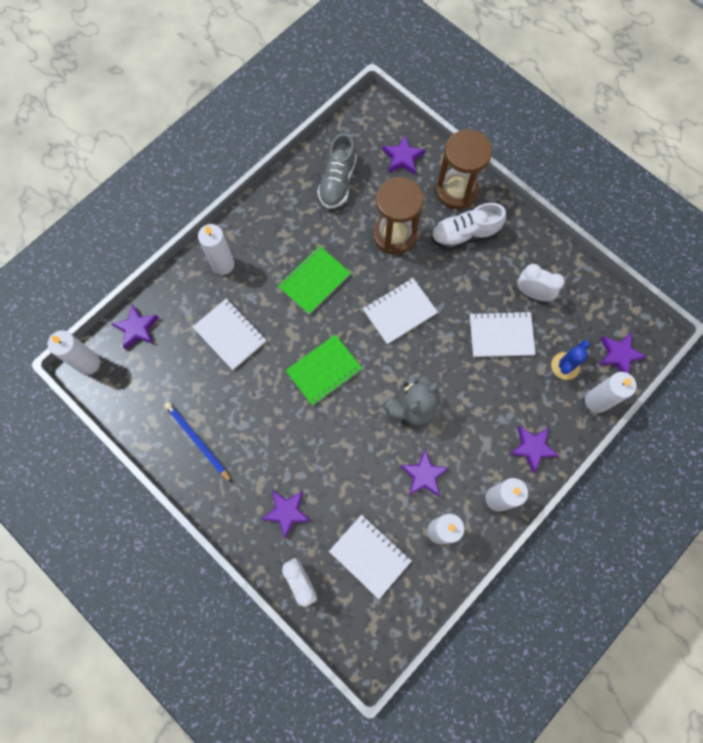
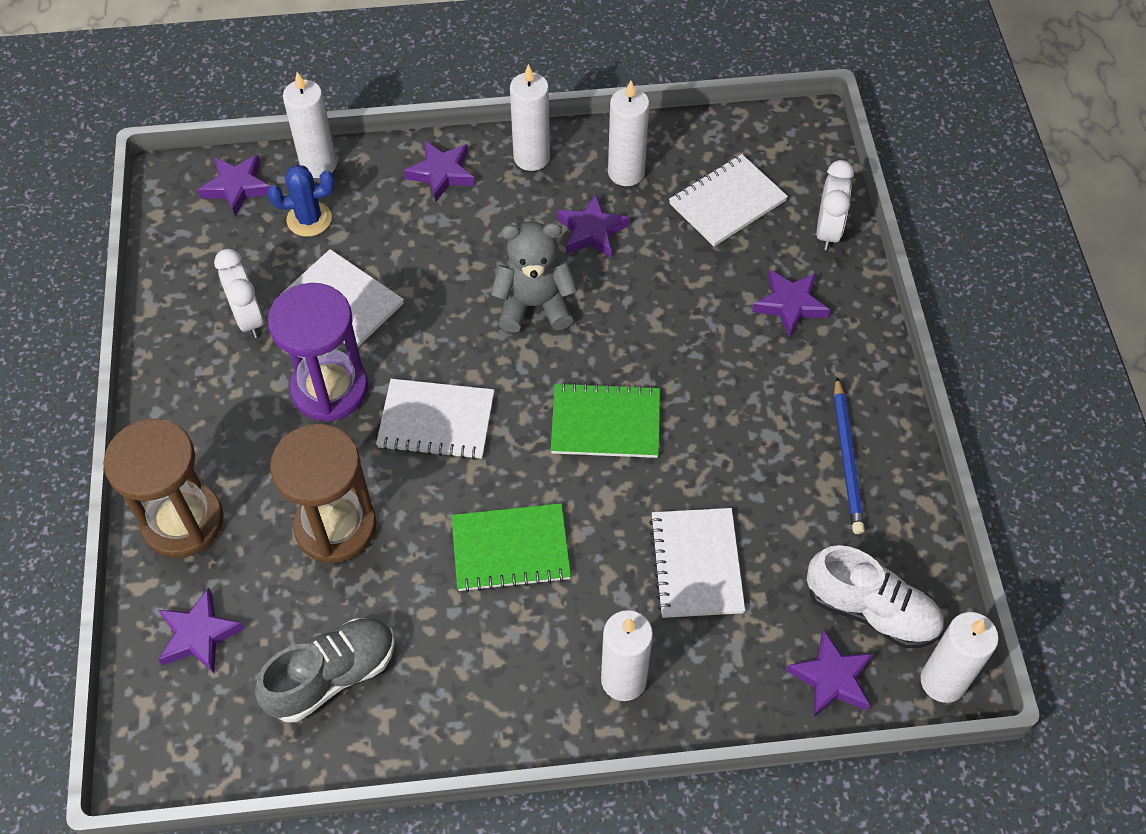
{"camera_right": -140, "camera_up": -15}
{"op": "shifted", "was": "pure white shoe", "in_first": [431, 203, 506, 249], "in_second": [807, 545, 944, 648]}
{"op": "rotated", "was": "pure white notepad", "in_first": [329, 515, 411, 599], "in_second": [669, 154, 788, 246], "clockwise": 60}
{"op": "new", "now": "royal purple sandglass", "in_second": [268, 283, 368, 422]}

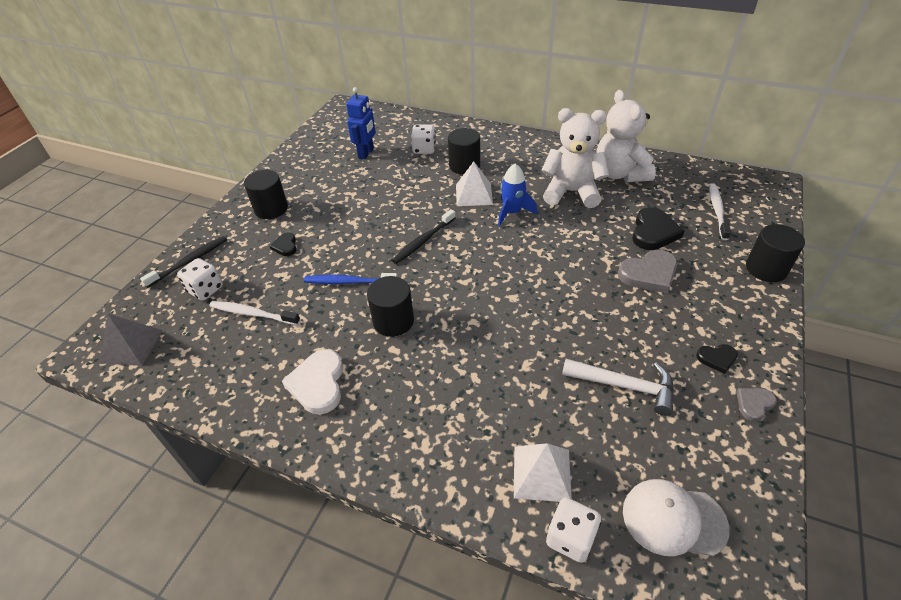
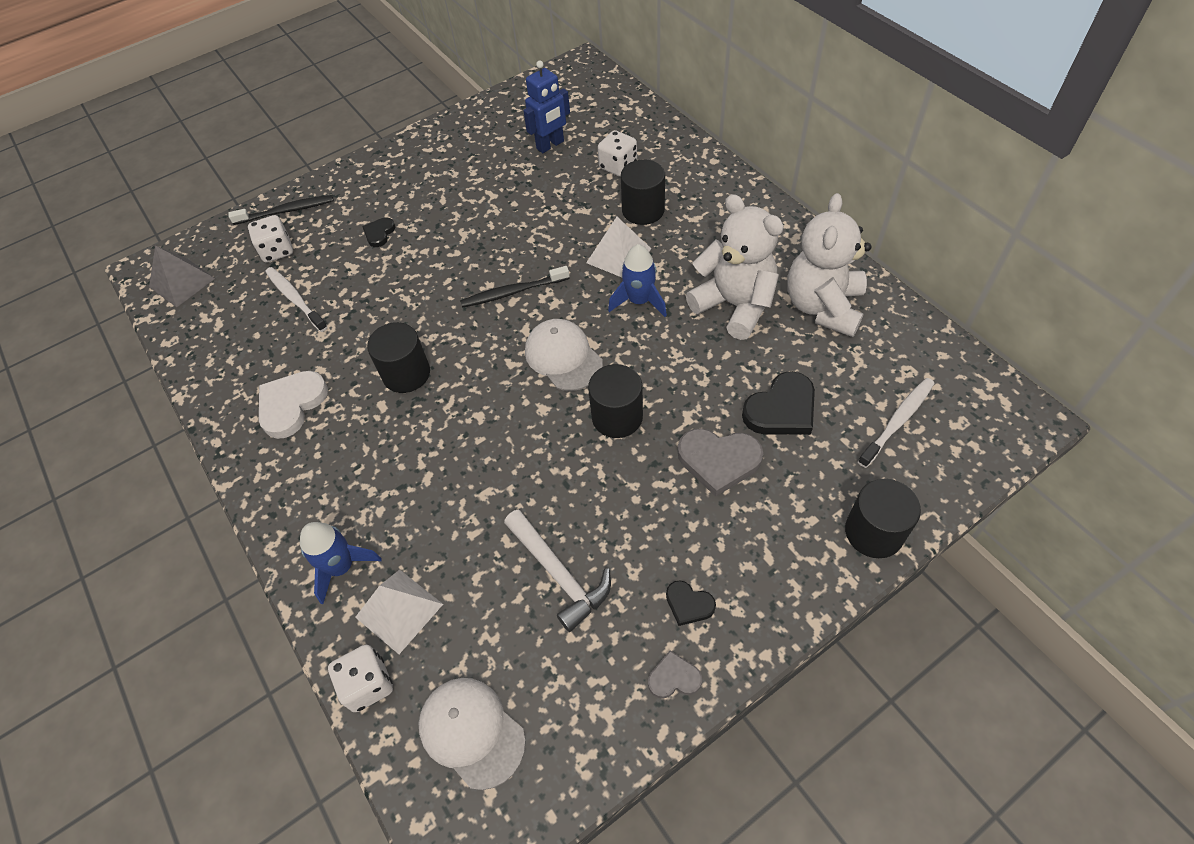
{"camera_right": 35, "camera_up": 10}
{"op": "shifted", "was": "jet-black cylinder shape", "in_first": [244, 170, 288, 219], "in_second": [588, 364, 643, 438]}
{"op": "gone", "was": "blue toothbrush", "in_first": [304, 273, 398, 284]}
{"op": "new", "now": "pure white baseball cap", "in_second": [525, 319, 603, 391]}
{"op": "new", "now": "blue spaceship", "in_second": [300, 522, 382, 604]}

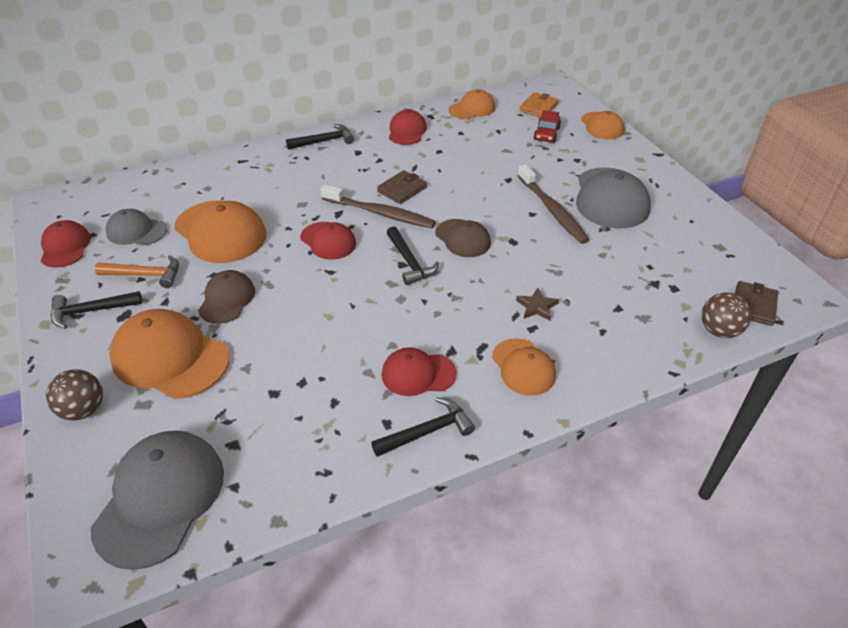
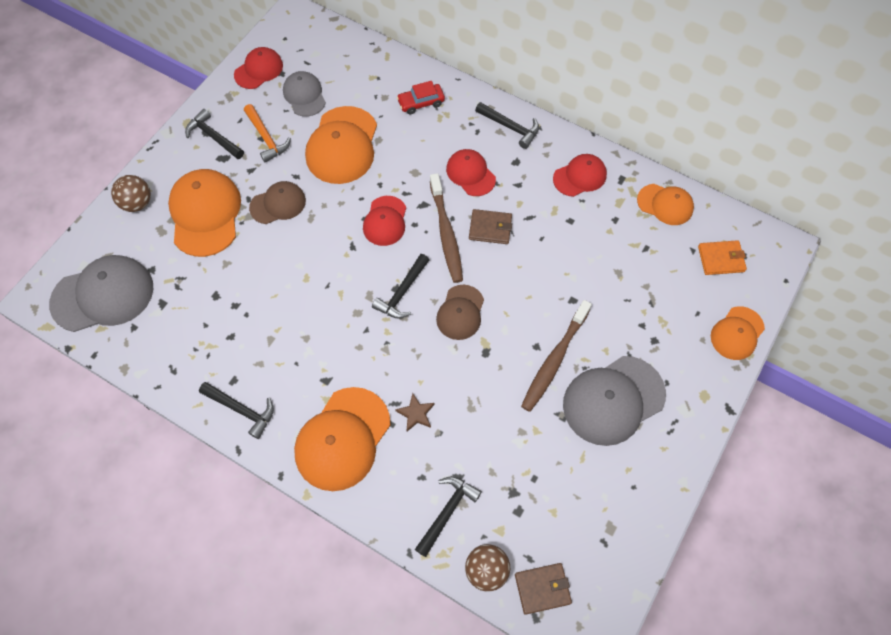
{"camera_right": 55, "camera_up": 20}
{"op": "shifted", "was": "scarlet toy car", "in_first": [534, 110, 561, 143], "in_second": [397, 81, 445, 114]}
{"op": "scaled", "was": "orange baseball cap", "in_first": [492, 339, 556, 396], "in_second": [294, 387, 390, 491], "ratio": 1.69}
{"op": "shifted", "was": "scarlet baseball cap", "in_first": [382, 347, 457, 396], "in_second": [446, 149, 496, 196]}
{"op": "new", "now": "jet-black claw hammer", "in_second": [415, 476, 482, 557]}

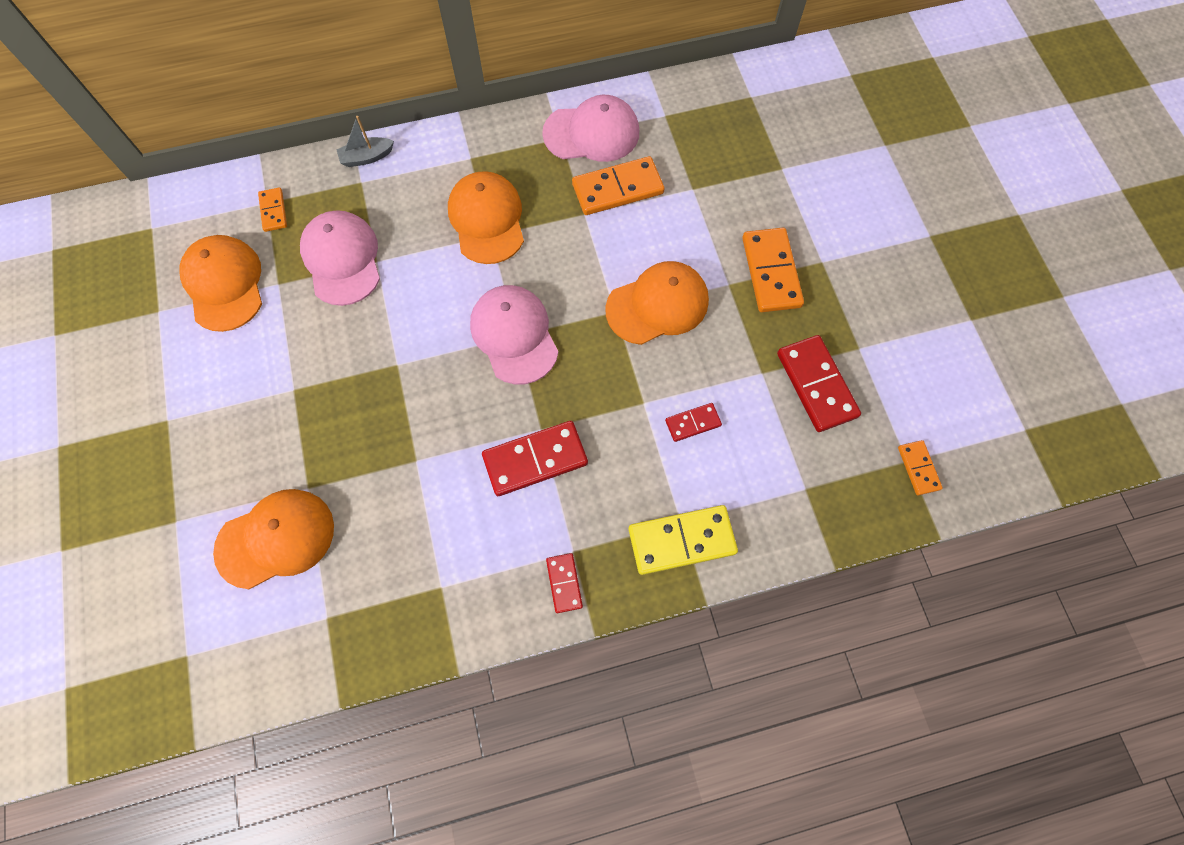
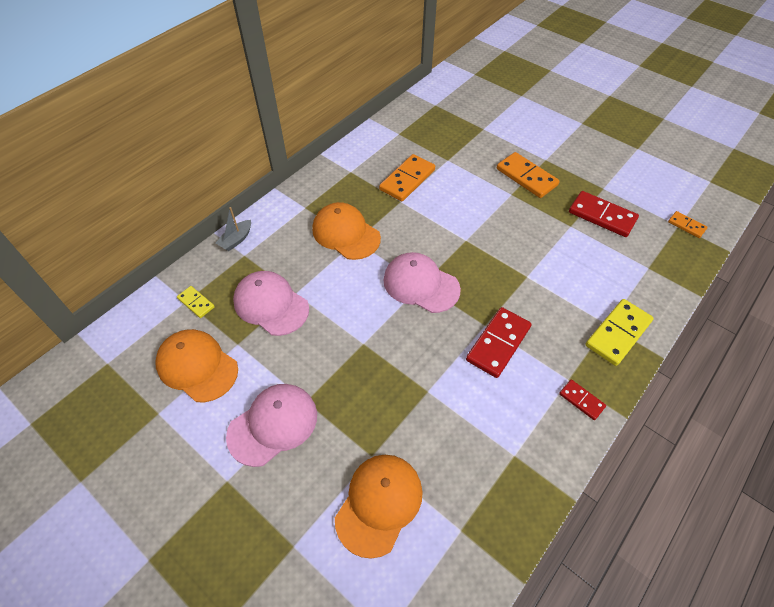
{"camera_right": -35, "camera_up": -15}
{"op": "shifted", "was": "rose-pink baseball cap", "in_first": [542, 95, 639, 162], "in_second": [226, 384, 317, 467]}
{"op": "repainted", "was": "orange domino piece", "now": "yellow domino piece", "in_first": [258, 187, 287, 232], "in_second": [177, 286, 215, 318]}
{"op": "gone", "was": "orange baseball cap", "in_first": [605, 261, 709, 345]}
{"op": "gone", "was": "scarlet domino piece", "in_first": [665, 403, 722, 442]}

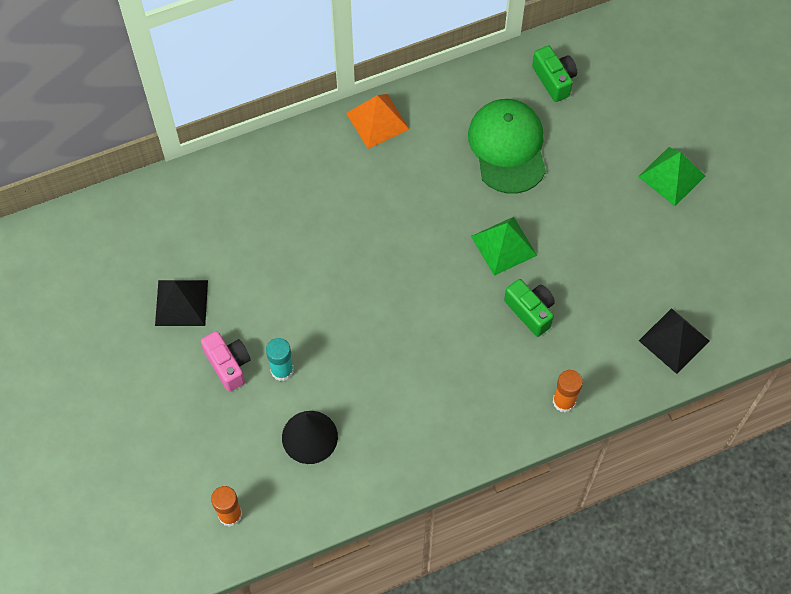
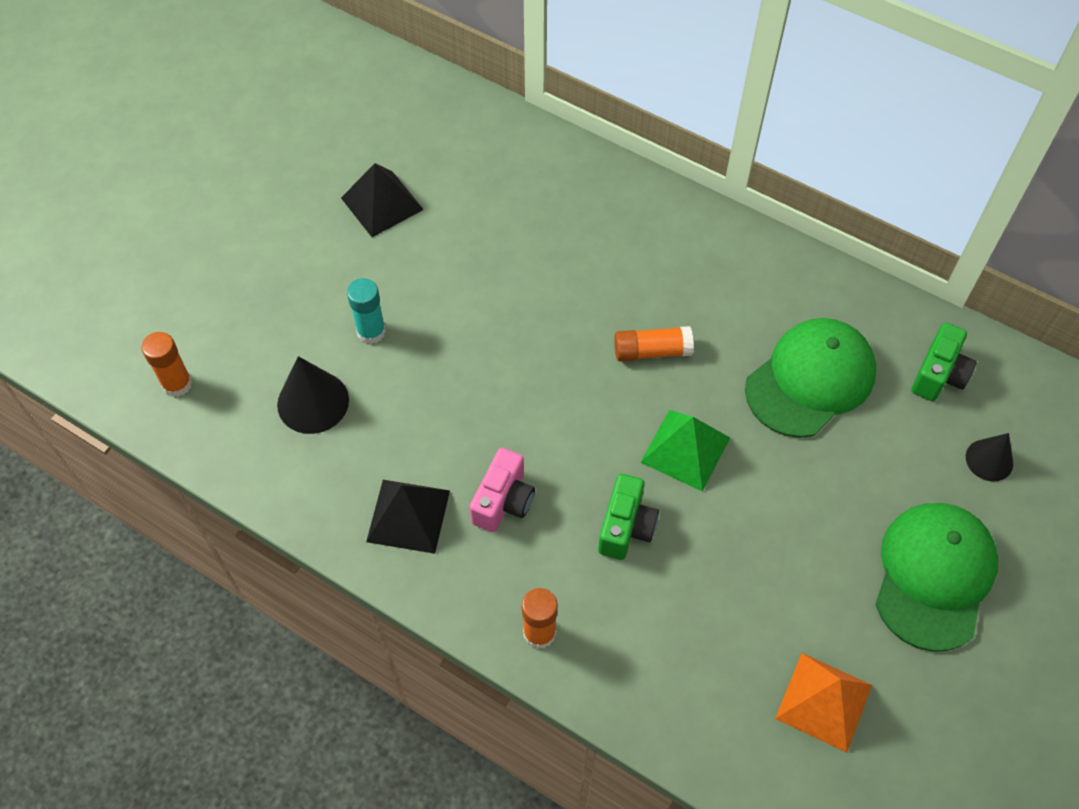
{"camera_right": 55, "camera_up": -5}
{"op": "shifted", "was": "orange solid pyramid", "in_first": [346, 94, 409, 149], "in_second": [775, 653, 872, 753]}
{"op": "swapped", "was": "emerald solid pyramid", "now": "emerald baseball cap", "in_first": [638, 147, 705, 206], "in_second": [875, 503, 998, 652]}
{"op": "shifted", "was": "jet-black solid pyramid", "in_first": [639, 308, 710, 374], "in_second": [366, 480, 450, 554]}
{"op": "shifted", "was": "rose-pink compact camera", "in_first": [201, 331, 250, 392], "in_second": [469, 448, 535, 532]}
{"op": "new", "now": "orange stick of glue", "in_second": [614, 326, 694, 361]}
{"op": "new", "now": "jet-black cone", "in_second": [966, 433, 1013, 482]}

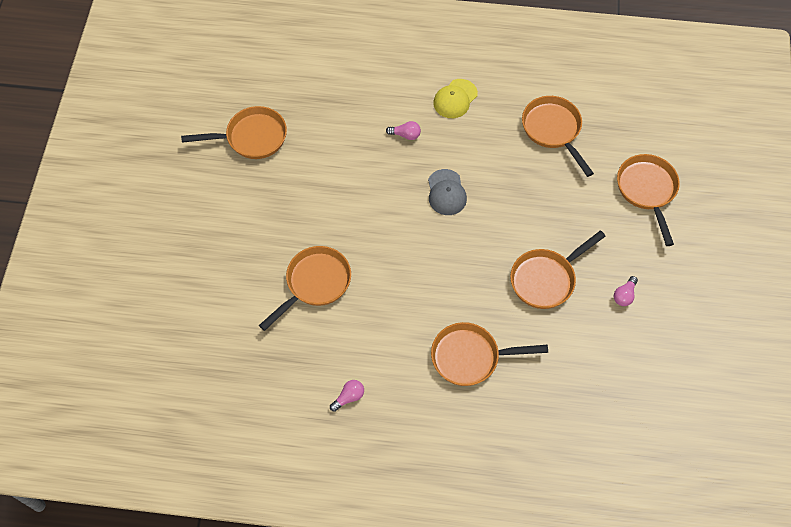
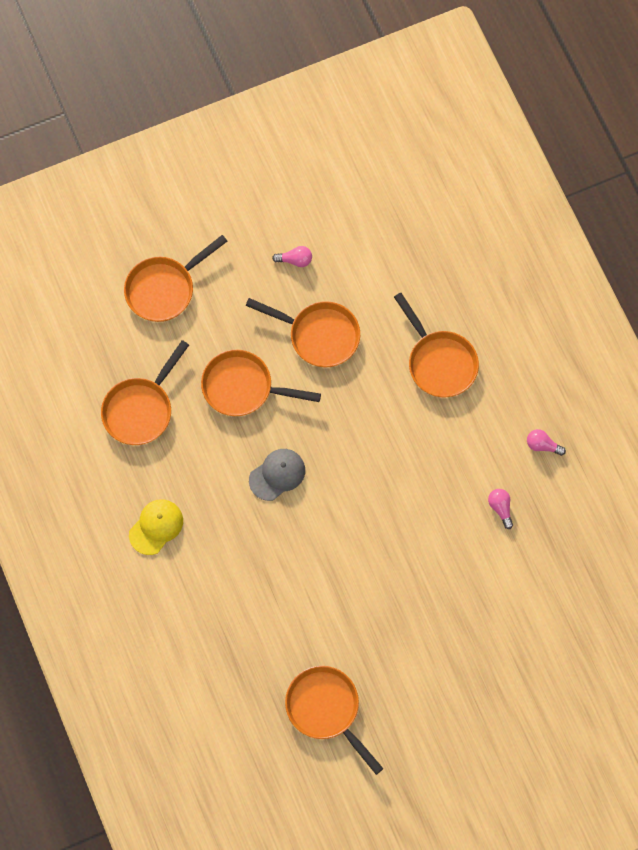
{"camera_right": -120, "camera_up": 10}
{"op": "rotated", "was": "yellow baseball cap", "in_first": [433, 79, 478, 118], "in_second": [129, 499, 183, 555], "clockwise": -60}
{"op": "shifted", "was": "rose-pink lightbulb", "in_first": [386, 121, 421, 140], "in_second": [488, 489, 513, 529]}
{"op": "shifted", "was": "orange skillet", "in_first": [259, 246, 351, 331], "in_second": [201, 350, 321, 416]}

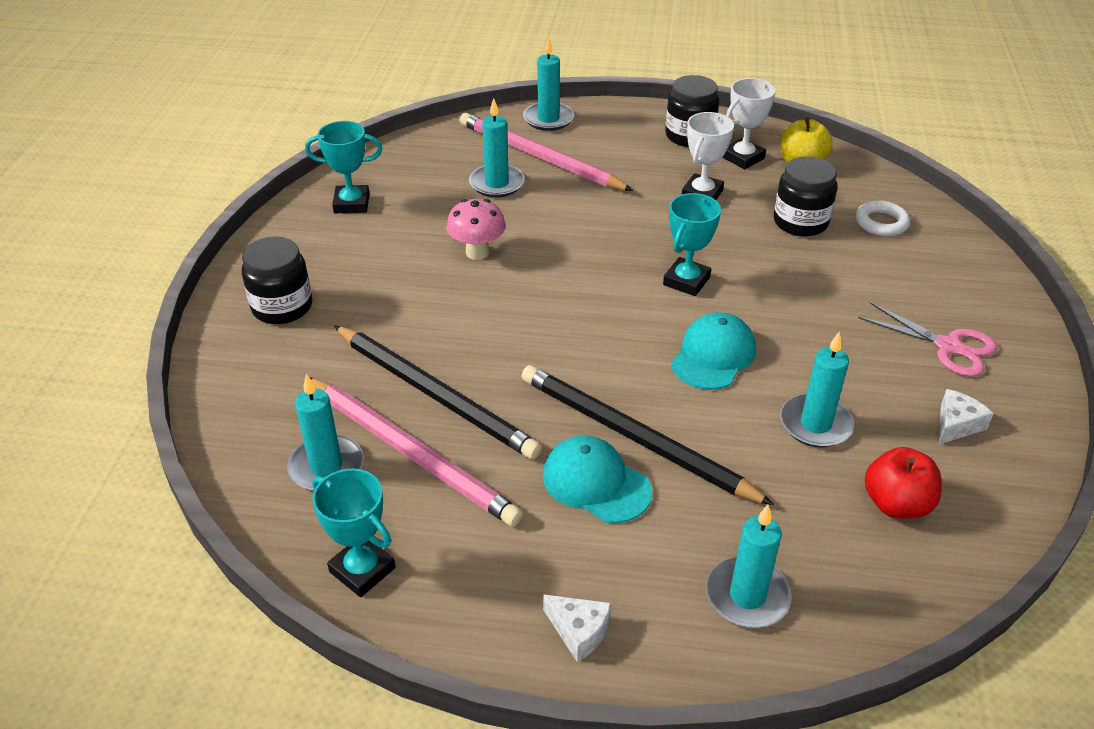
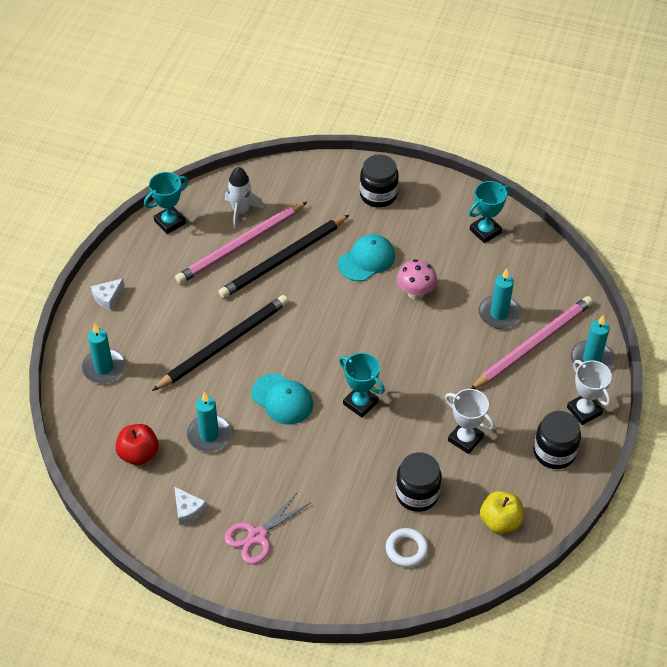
{"camera_right": 100, "camera_up": 10}
{"op": "shifted", "was": "pure white award cup", "in_first": [722, 78, 776, 169], "in_second": [567, 360, 612, 425]}
{"op": "rotated", "was": "teal award cup", "in_first": [305, 121, 382, 213], "in_second": [469, 181, 510, 243], "clockwise": 45}
{"op": "swapped", "was": "teal pillar candle", "now": "pure white spaceship", "in_first": [287, 374, 364, 491], "in_second": [225, 167, 264, 229]}
{"op": "shifted", "was": "teal baseball cap", "in_first": [543, 435, 652, 523], "in_second": [338, 234, 395, 281]}

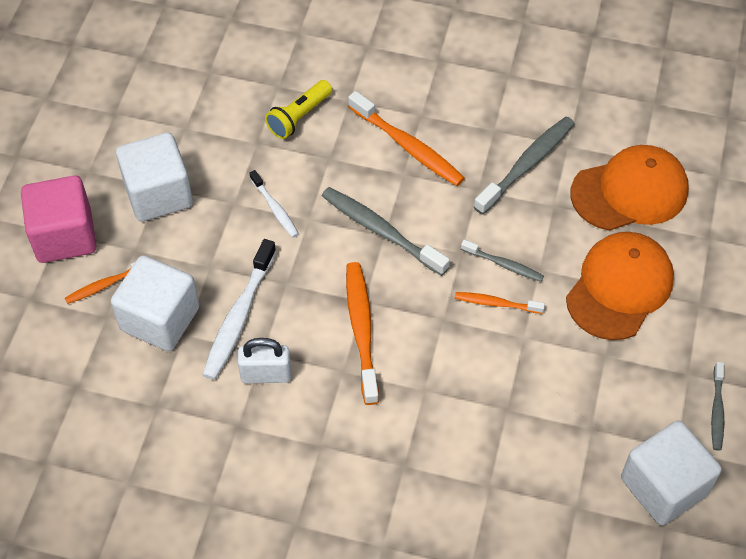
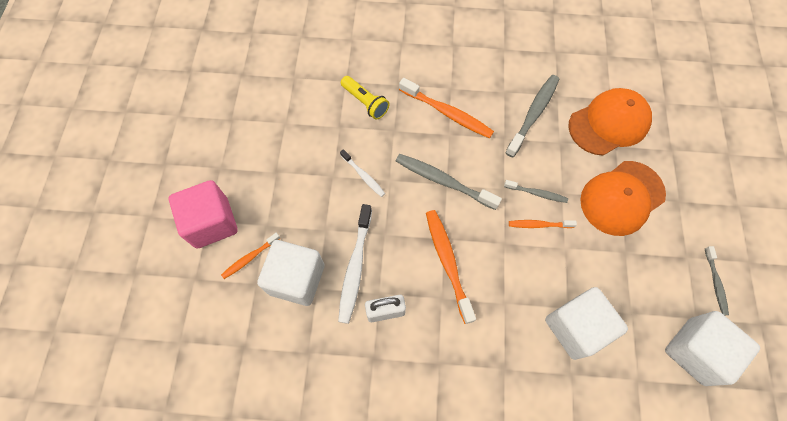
{"camera_right": -10, "camera_up": 10}
{"op": "rotated", "was": "yellow torch", "in_first": [265, 80, 332, 139], "in_second": [341, 76, 389, 120], "clockwise": -75}
{"op": "shifted", "was": "pure white block", "in_first": [116, 132, 193, 222], "in_second": [545, 287, 628, 360]}
{"op": "rotated", "was": "orange baseball cap", "in_first": [566, 232, 674, 340], "in_second": [580, 161, 666, 236], "clockwise": -150}

